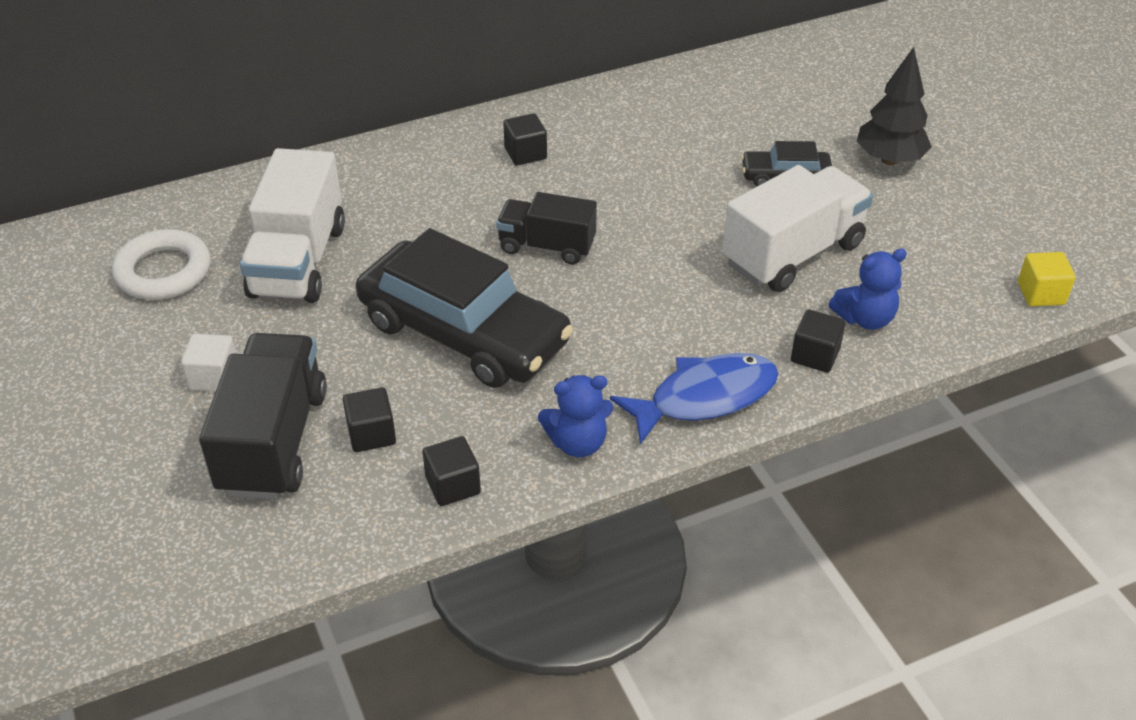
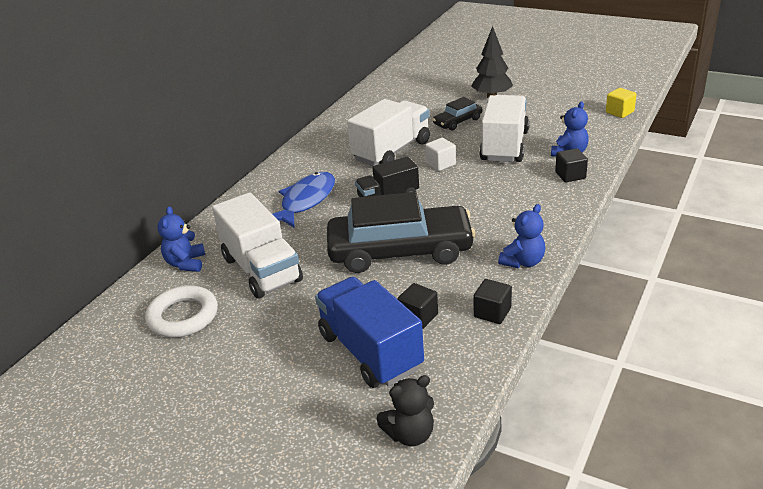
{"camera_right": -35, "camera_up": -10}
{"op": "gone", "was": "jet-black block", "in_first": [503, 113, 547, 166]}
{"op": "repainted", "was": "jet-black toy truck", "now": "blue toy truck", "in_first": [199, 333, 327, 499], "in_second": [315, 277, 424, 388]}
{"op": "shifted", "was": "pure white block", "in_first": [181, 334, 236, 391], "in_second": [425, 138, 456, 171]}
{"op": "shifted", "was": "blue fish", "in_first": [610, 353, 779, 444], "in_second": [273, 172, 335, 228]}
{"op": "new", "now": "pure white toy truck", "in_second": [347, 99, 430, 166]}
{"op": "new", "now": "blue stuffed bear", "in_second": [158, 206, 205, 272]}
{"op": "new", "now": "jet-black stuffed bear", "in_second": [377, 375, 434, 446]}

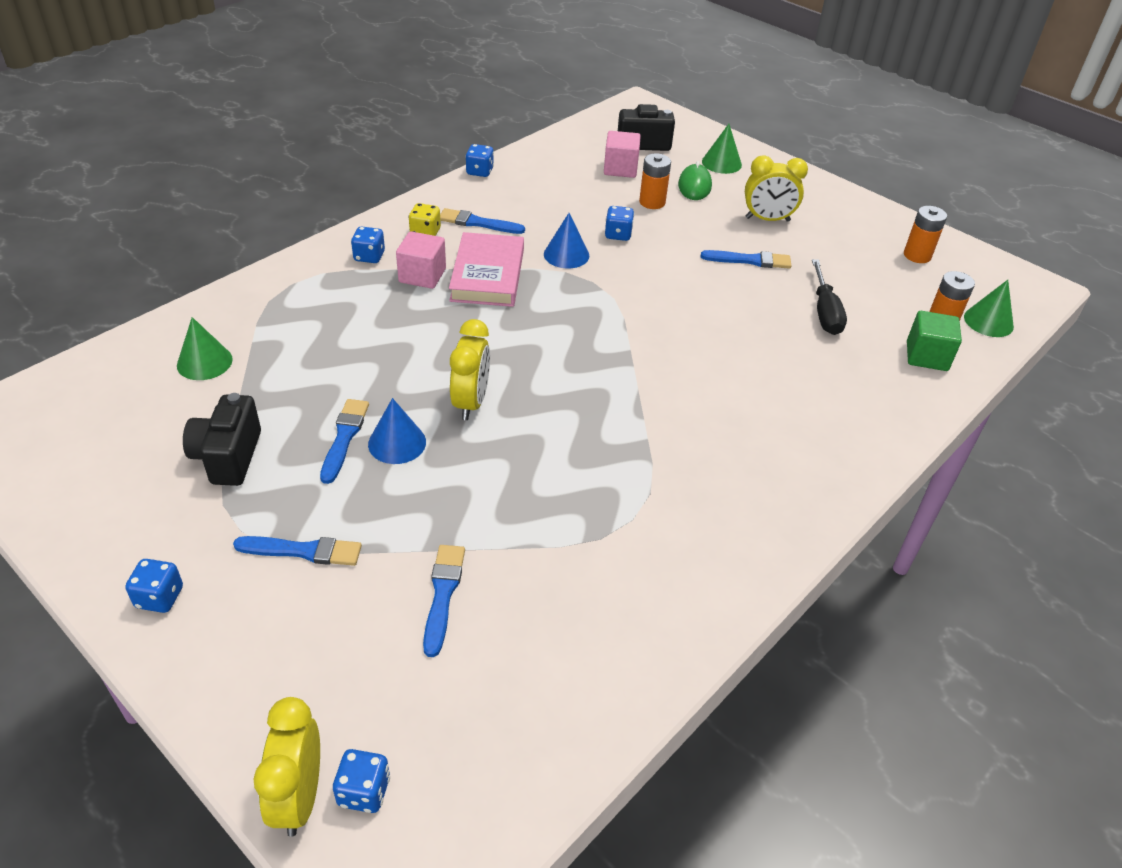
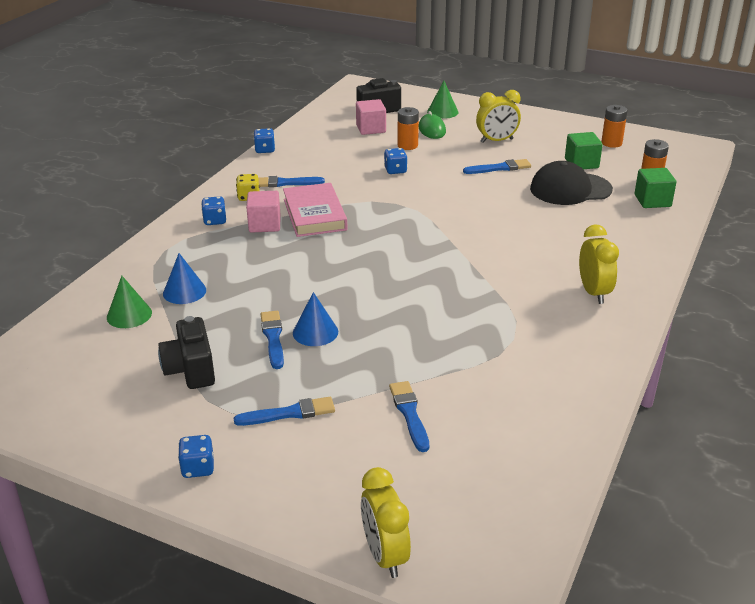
{"camera_right": -15, "camera_up": -10}
{"op": "shifted", "was": "blue cone", "in_first": [544, 213, 589, 268], "in_second": [163, 253, 206, 304]}
{"op": "swapped", "was": "jet-black hand screwdriver", "now": "jet-black baseball cap", "in_first": [812, 259, 847, 335], "in_second": [530, 161, 613, 205]}
{"op": "gone", "was": "emerald cone", "in_first": [964, 280, 1014, 337]}
{"op": "shifted", "was": "yellow alarm clock", "in_first": [450, 319, 490, 420], "in_second": [579, 224, 619, 304]}
{"op": "gone", "was": "blue dice", "in_first": [333, 749, 390, 813]}
{"op": "new", "now": "emerald block", "in_second": [565, 132, 603, 169]}

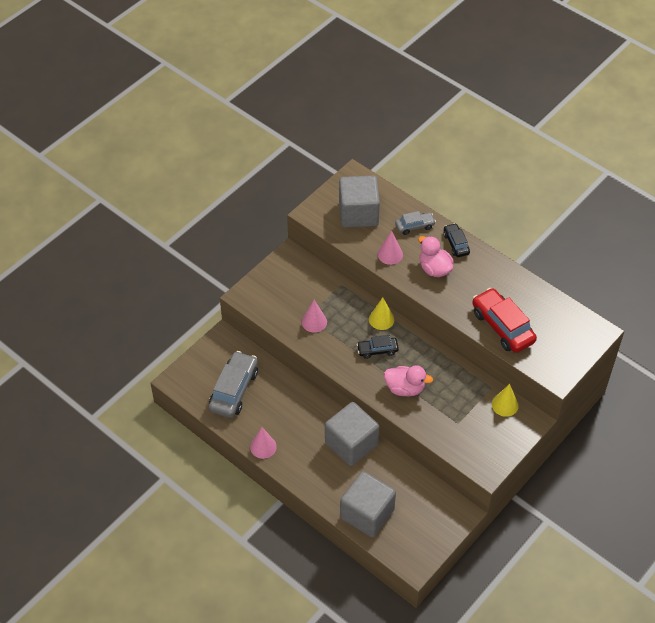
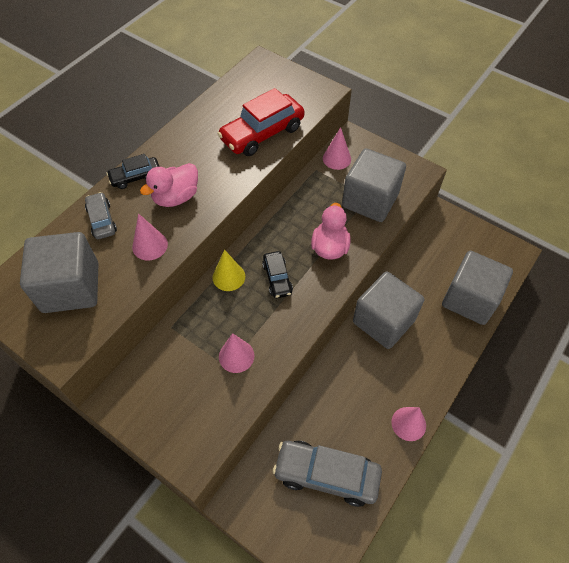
{"camera_right": -95, "camera_up": 5}
{"op": "repainted", "was": "yellow cone", "now": "rose-pink cone", "in_first": [492, 384, 519, 417], "in_second": [323, 127, 351, 170]}
{"op": "new", "now": "grey block", "in_second": [342, 148, 406, 222]}

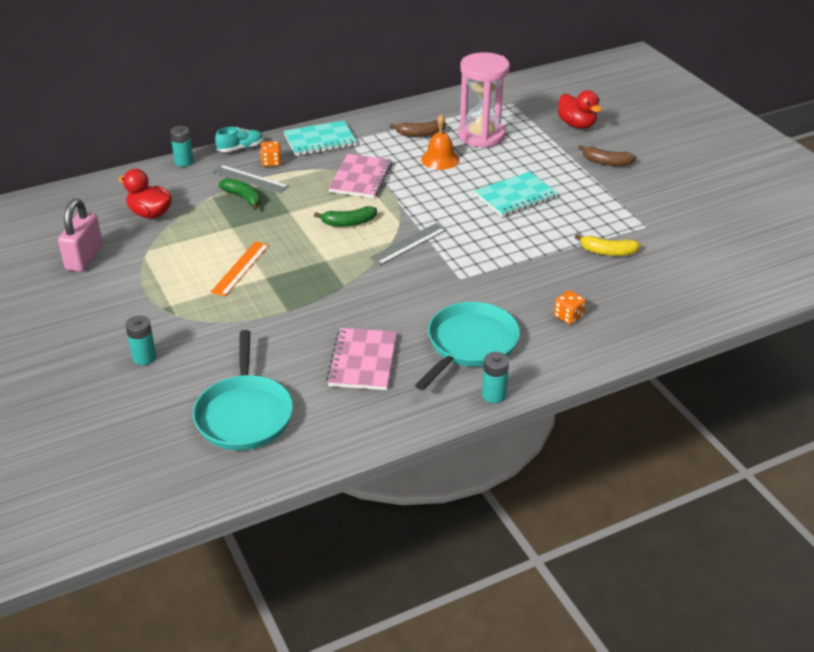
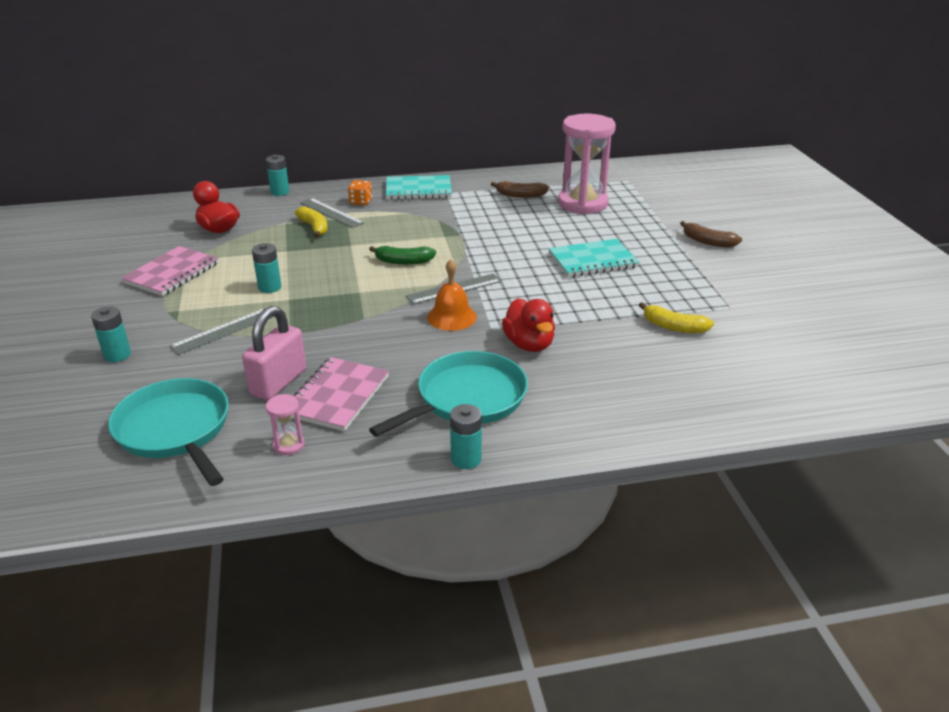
{"camera_right": 15, "camera_up": -5}
{"op": "shifted", "was": "scarlet duck", "in_first": [558, 90, 602, 128], "in_second": [502, 298, 555, 352]}
{"op": "shifted", "was": "orange hand bell", "in_first": [421, 114, 460, 170], "in_second": [427, 259, 477, 331]}
{"op": "gone", "was": "teal shoe", "in_first": [215, 127, 264, 152]}
{"op": "shifted", "was": "rose-pink notepad", "in_first": [328, 154, 392, 198], "in_second": [121, 246, 219, 296]}
{"op": "repainted", "was": "emerald banana", "now": "yellow banana", "in_first": [218, 178, 261, 210], "in_second": [295, 206, 328, 238]}
{"op": "shifted", "was": "rose-pink small lock", "in_first": [58, 199, 103, 272], "in_second": [242, 306, 306, 400]}
{"op": "swapped", "was": "orange straightedge", "now": "teal AA battery", "in_first": [210, 241, 269, 297], "in_second": [252, 243, 281, 293]}
{"op": "gone", "was": "orange dice", "in_first": [554, 290, 586, 324]}
{"op": "rotated", "was": "teal skillet", "in_first": [193, 330, 293, 450], "in_second": [108, 378, 229, 486], "clockwise": 135}
{"op": "new", "now": "grey straightedge", "in_second": [169, 308, 274, 355]}
{"op": "new", "now": "rose-pink sandglass", "in_second": [266, 394, 305, 455]}

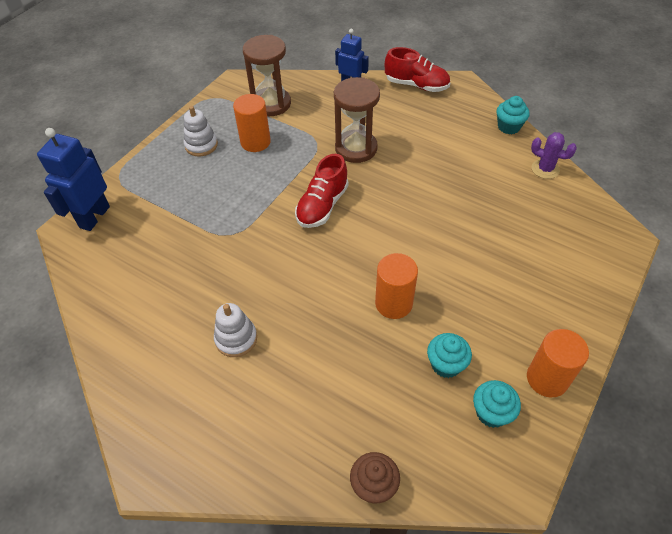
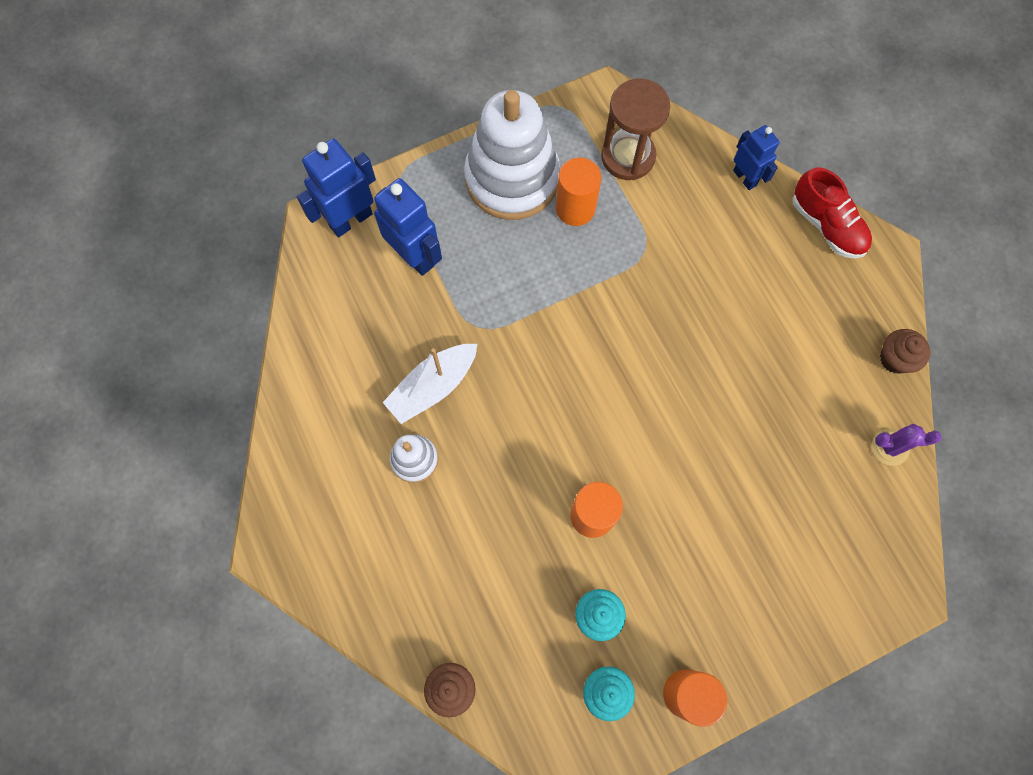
{"camera_right": 30, "camera_up": 20}
{"op": "gone", "was": "brown sandglass", "in_first": [334, 77, 380, 163]}
{"op": "repainted", "was": "teal muffin", "now": "brown muffin", "in_first": [496, 96, 530, 134], "in_second": [880, 329, 930, 374]}
{"op": "scaled", "was": "pure white stacking toy", "in_first": [184, 106, 218, 156], "in_second": [464, 90, 560, 220], "ratio": 2.19}
{"op": "rotated", "was": "royal purple cactus", "in_first": [531, 132, 577, 179], "in_second": [872, 424, 942, 466], "clockwise": -60}
{"op": "gone", "was": "scarlet shoe", "in_first": [295, 154, 348, 228]}
{"op": "new", "now": "blue toy robot", "in_second": [374, 178, 442, 276]}
{"op": "new", "now": "pure white sailboat", "in_second": [383, 344, 477, 424]}

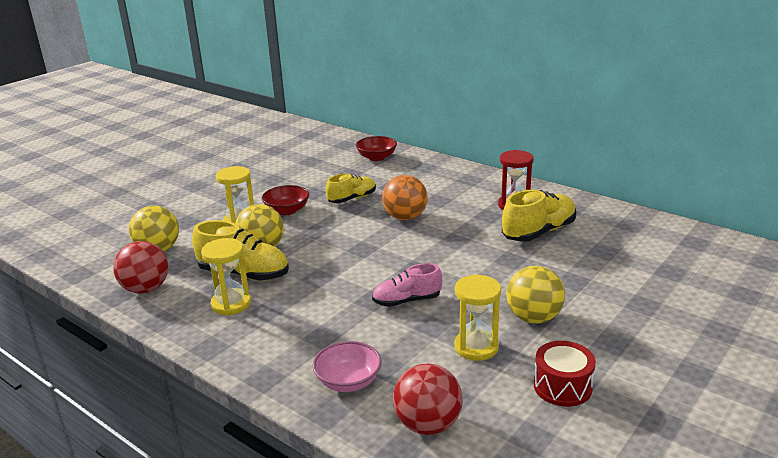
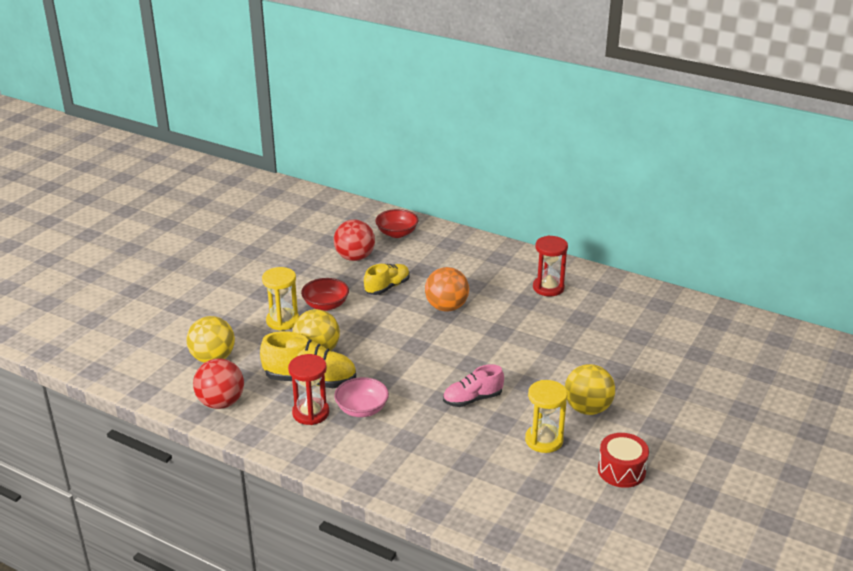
{"camera_right": -10, "camera_up": 5}
{"op": "gone", "was": "yellow shoe", "in_first": [502, 190, 576, 242]}
{"op": "repainted", "was": "yellow sandglass", "now": "scarlet sandglass", "in_first": [201, 238, 251, 315], "in_second": [288, 354, 329, 425]}
{"op": "shifted", "was": "rose-pink deep dish", "in_first": [312, 341, 381, 392], "in_second": [334, 377, 389, 417]}
{"op": "shifted", "was": "scarlet play ball", "in_first": [393, 363, 463, 435], "in_second": [334, 220, 375, 261]}

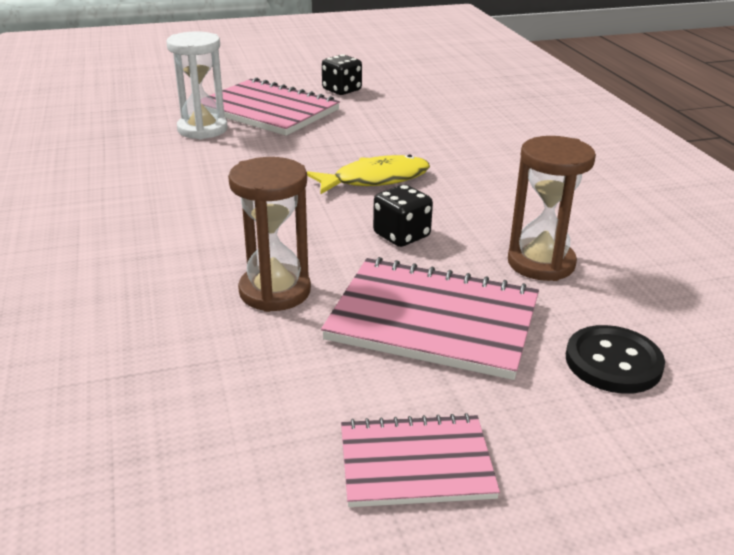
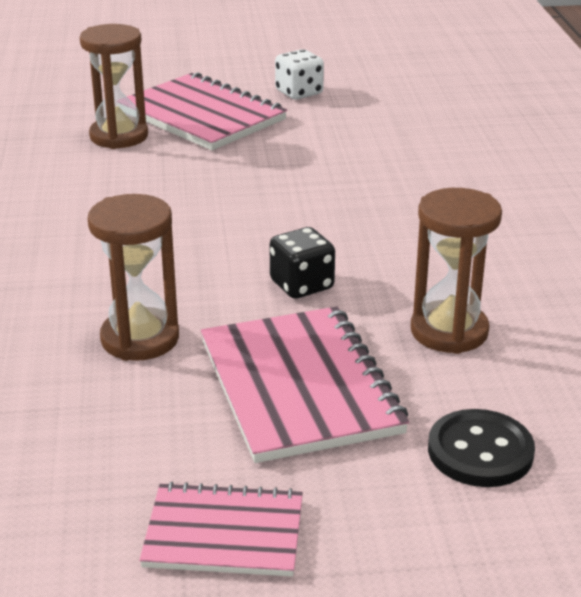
{"camera_right": 10, "camera_up": 0}
{"op": "repainted", "was": "pure white sandglass", "now": "brown sandglass", "in_first": [167, 31, 228, 139], "in_second": [80, 24, 148, 149]}
{"op": "repainted", "was": "jet-black dice", "now": "pure white dice", "in_first": [322, 54, 362, 95], "in_second": [275, 49, 324, 99]}
{"op": "gone", "was": "yellow fish", "in_first": [307, 155, 430, 195]}
{"op": "rotated", "was": "rose-pink notepad", "in_first": [321, 257, 539, 380], "in_second": [201, 306, 409, 463], "clockwise": 45}

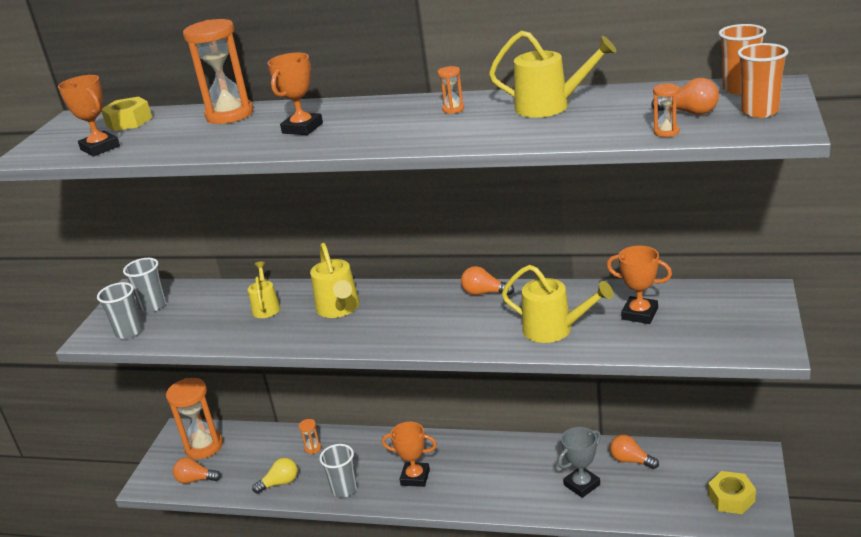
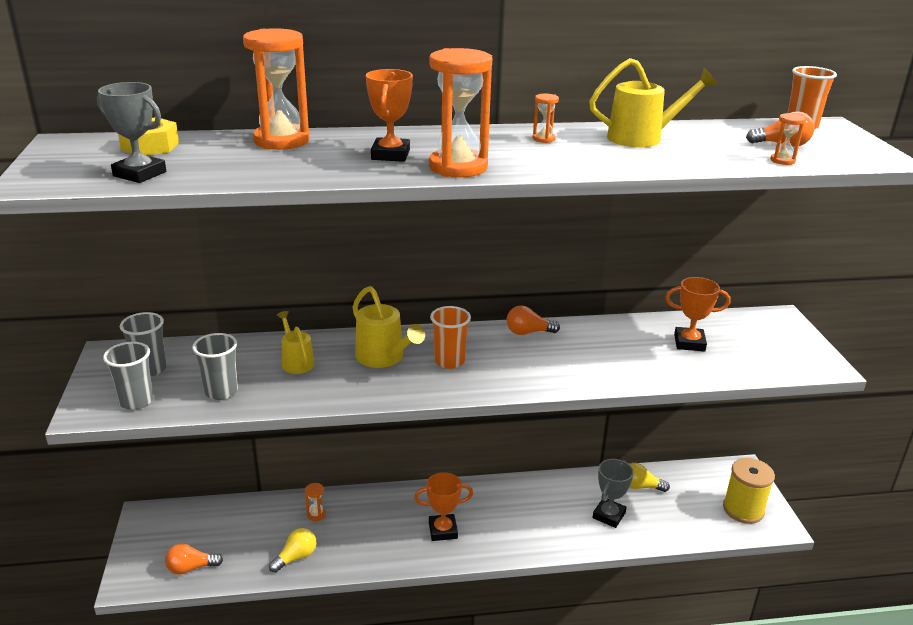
{"camera_right": -25, "camera_up": 0}
{"op": "shifted", "was": "orange cup", "in_first": [737, 43, 788, 118], "in_second": [430, 306, 471, 369]}
{"op": "repainted", "was": "orange award cup", "now": "grey award cup", "in_first": [58, 75, 120, 157], "in_second": [97, 82, 166, 183]}
{"op": "gone", "was": "yellow sprinkling can", "in_first": [502, 265, 614, 343]}
{"op": "shifted", "was": "orange sandglass", "in_first": [166, 378, 223, 459], "in_second": [429, 48, 492, 177]}
{"op": "repainted", "was": "orange lightbulb", "now": "yellow lightbulb", "in_first": [610, 435, 659, 469], "in_second": [629, 463, 670, 492]}
{"op": "shifted", "was": "grey cup", "in_first": [319, 444, 357, 498], "in_second": [192, 333, 238, 400]}
{"op": "swapped", "was": "yellow hex nut", "now": "yellow reel of thread", "in_first": [708, 471, 756, 514], "in_second": [723, 458, 775, 524]}

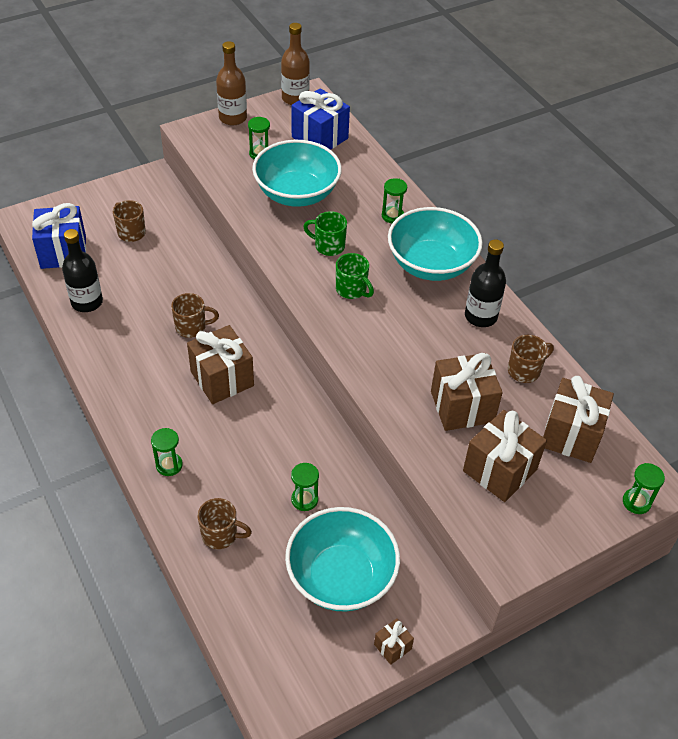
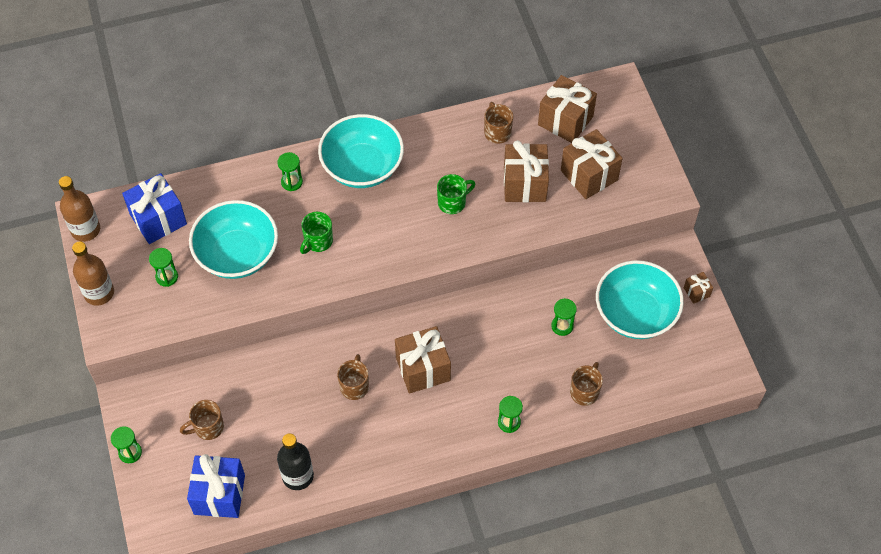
{"camera_right": -75, "camera_up": 10}
{"op": "gone", "was": "jet-black flask", "in_first": [465, 239, 506, 327]}
{"op": "shifted", "was": "emerald coffee mug", "in_first": [336, 253, 374, 299], "in_second": [437, 174, 475, 214]}
{"op": "shifted", "was": "emerald sandglass", "in_first": [623, 463, 665, 514], "in_second": [111, 426, 142, 463]}

